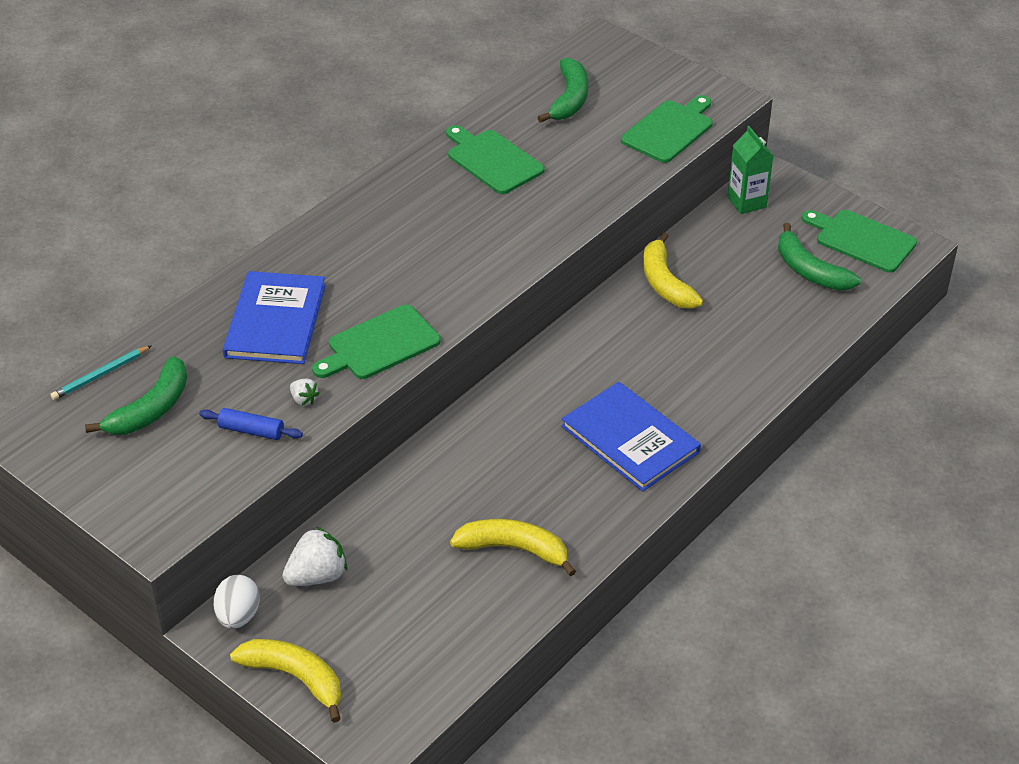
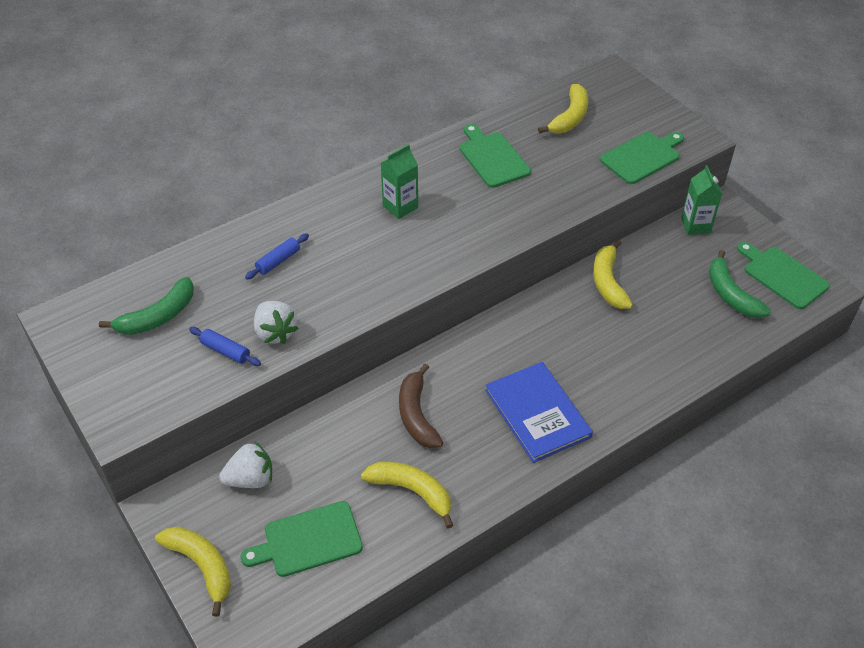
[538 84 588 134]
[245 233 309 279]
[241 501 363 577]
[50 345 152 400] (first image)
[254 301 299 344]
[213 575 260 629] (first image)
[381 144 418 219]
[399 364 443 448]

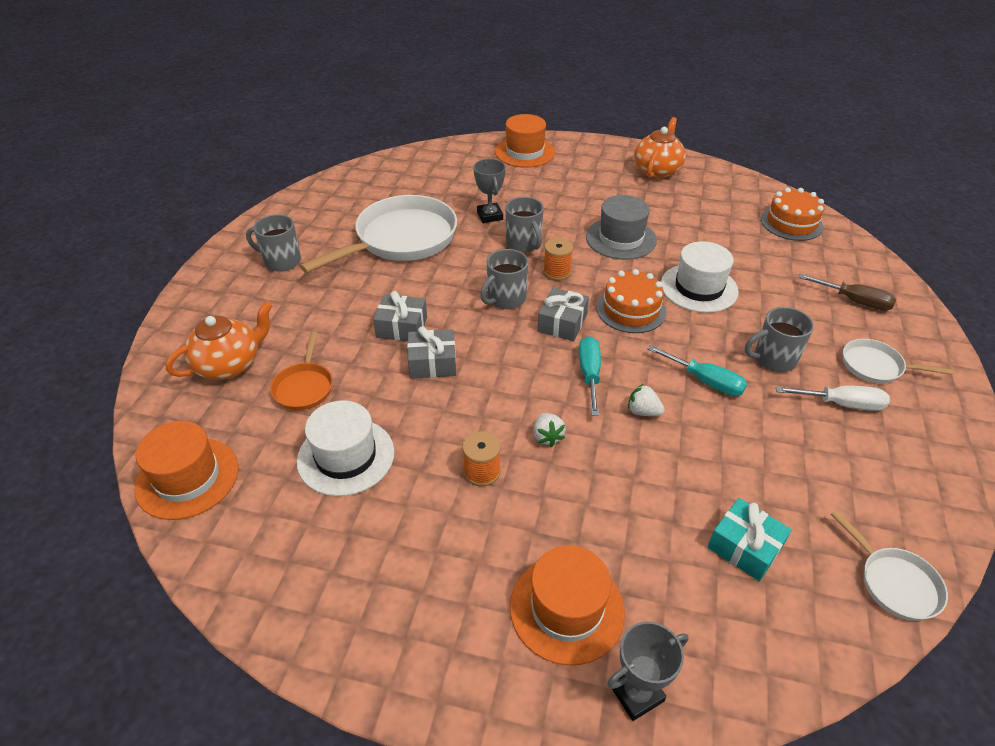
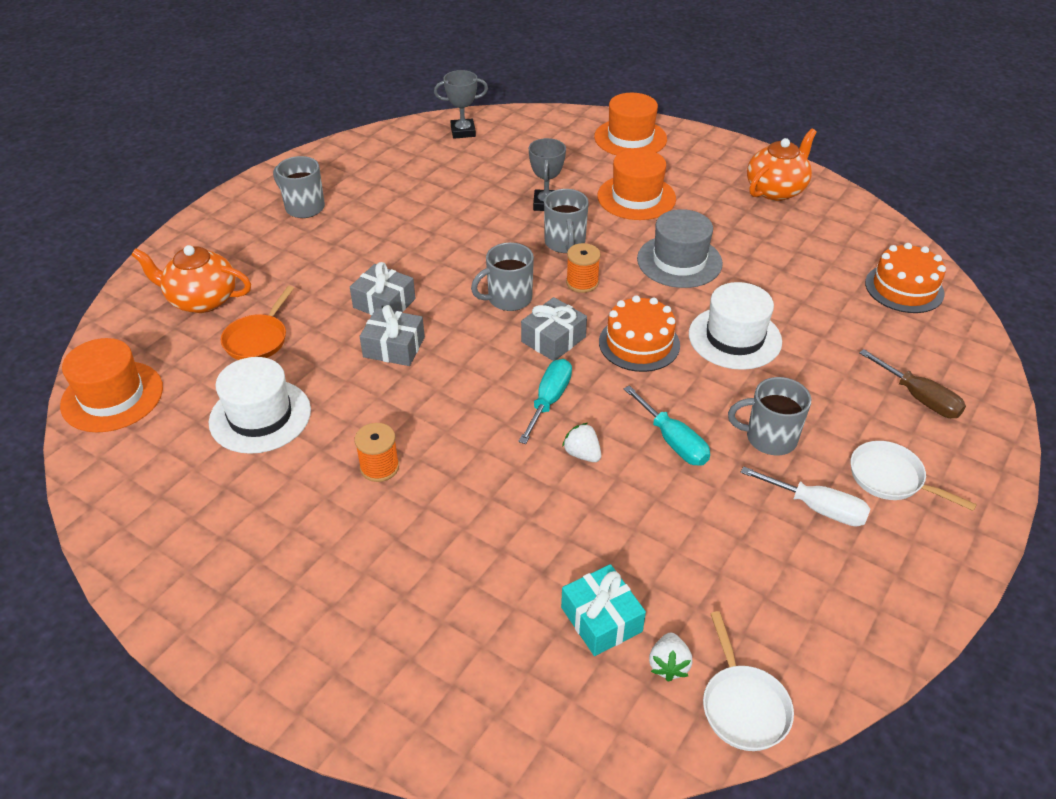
[300 195 457 273] (first image)
[131 245 251 313]
[649 633 693 682]
[597 149 676 220]
[434 70 488 139]

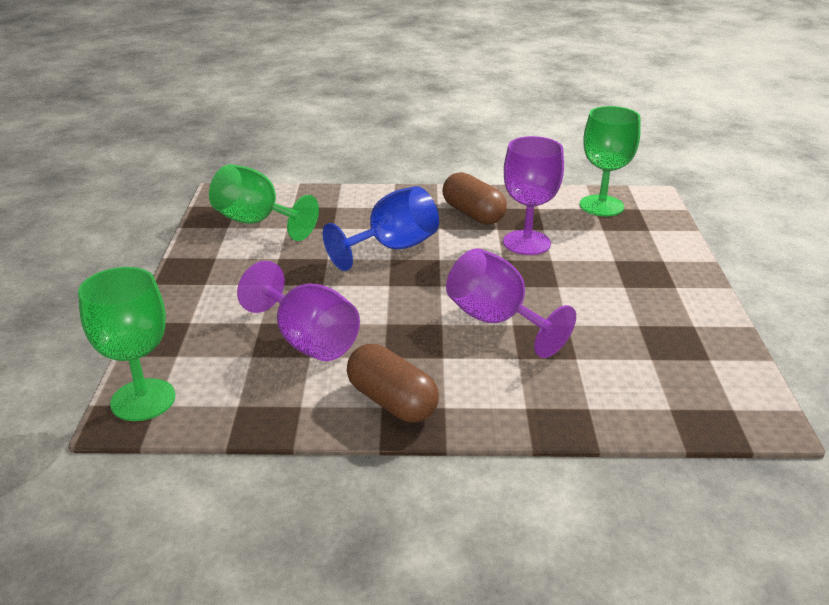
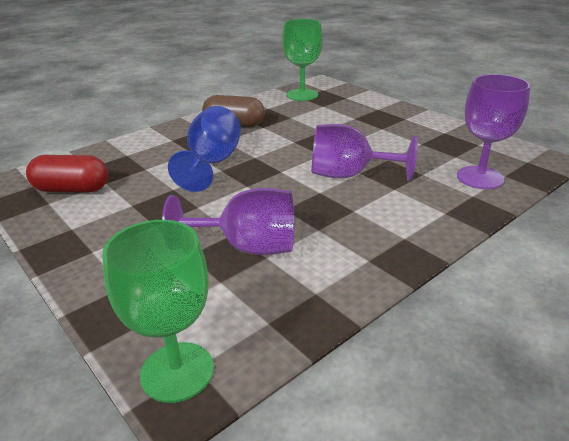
[457 74 530 189]
[26 155 108 193]
[347 344 439 423] (first image)

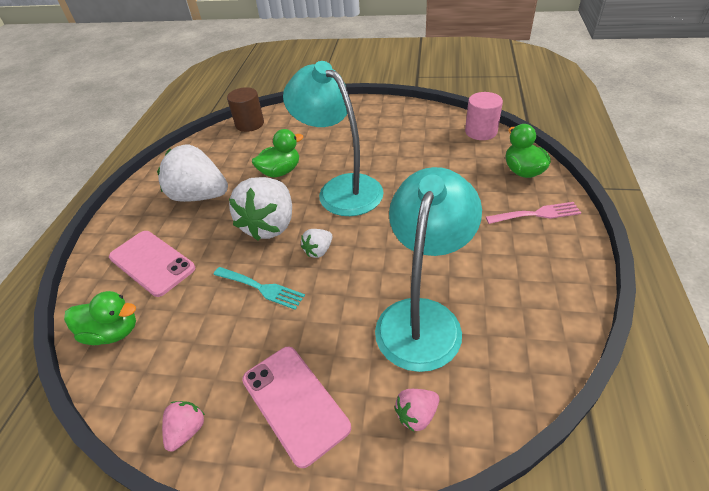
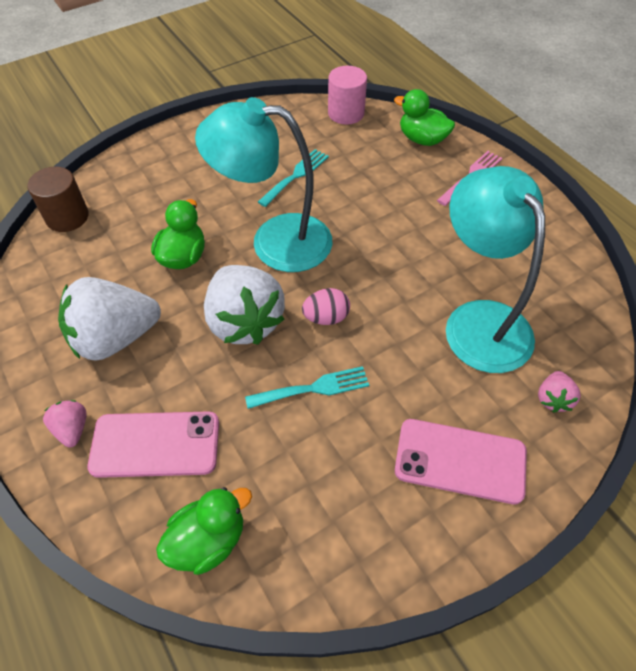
[302 288 350 325]
[43 400 87 447]
[258 149 329 207]

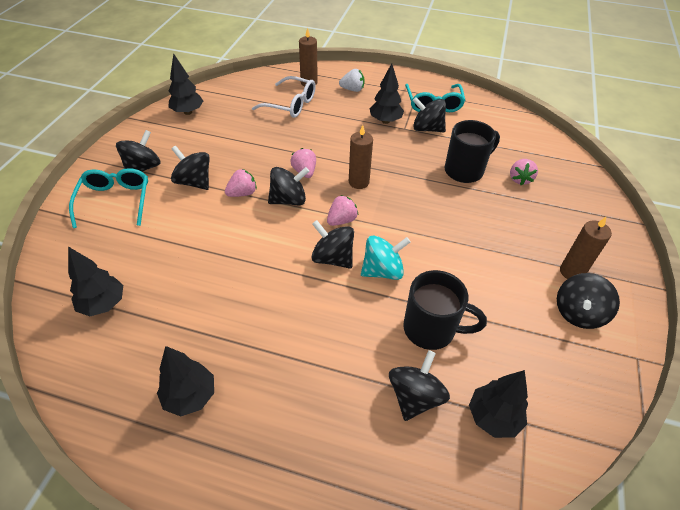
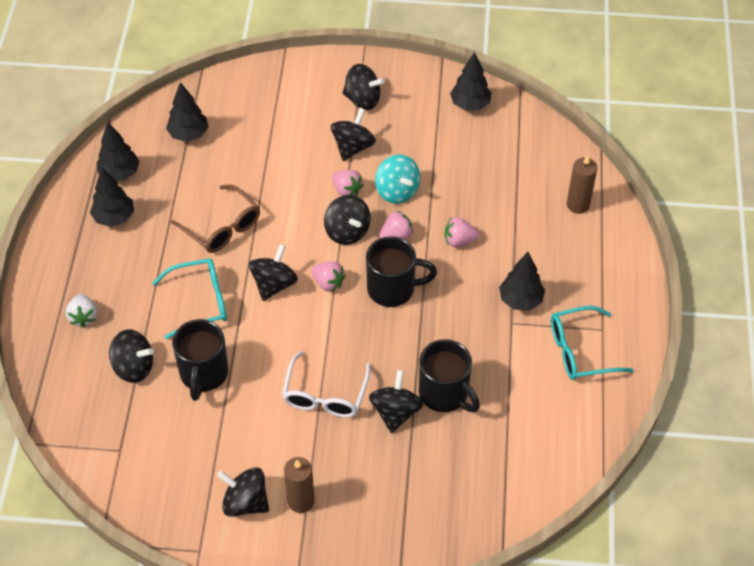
[65 294 97 327]
[282 351 371 418]
[369 370 424 433]
[366 236 437 307]
[445 217 480 247]
[152 259 227 339]
[375 154 420 204]
[96 122 140 181]
[171 184 260 253]

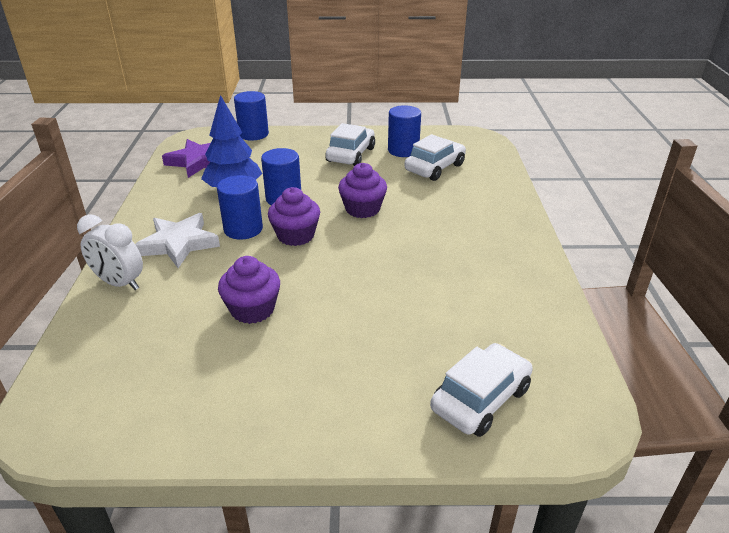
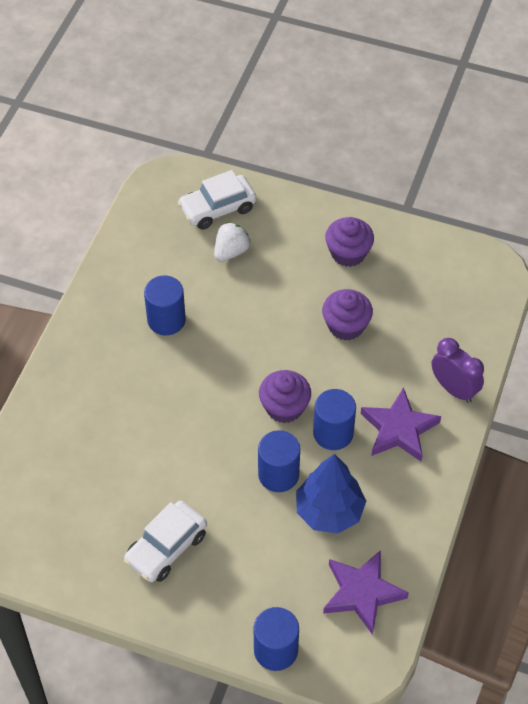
[144 275 186 335]
[404 134 466 181] (first image)
[325 217 374 267]
[361 387 441 461]
[432 338 484 403]
[214 222 251 262]

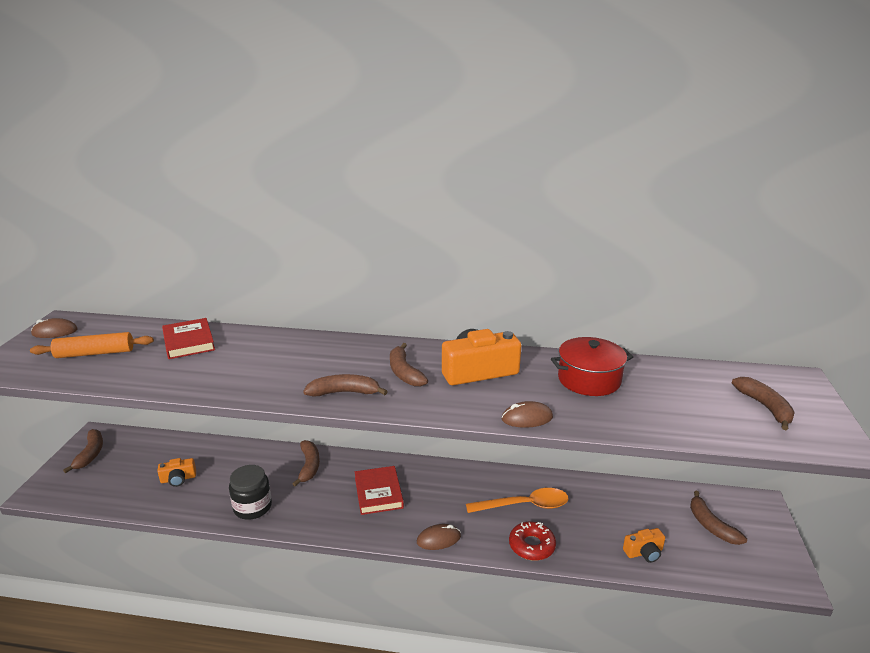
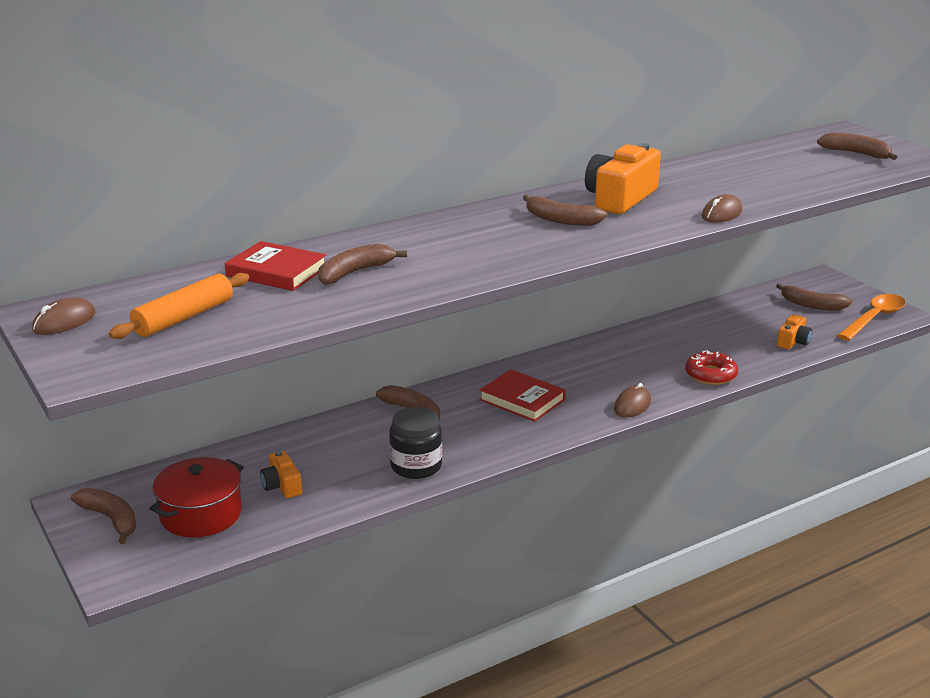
[149 457 244 537]
[318 244 407 285]
[260 451 302 498]
[837 294 906 341]

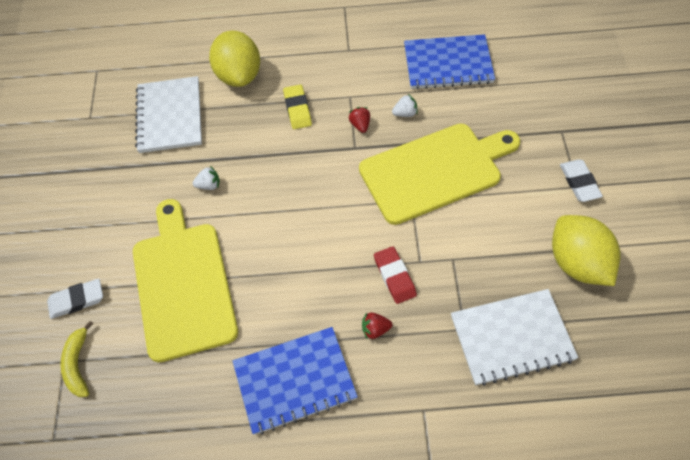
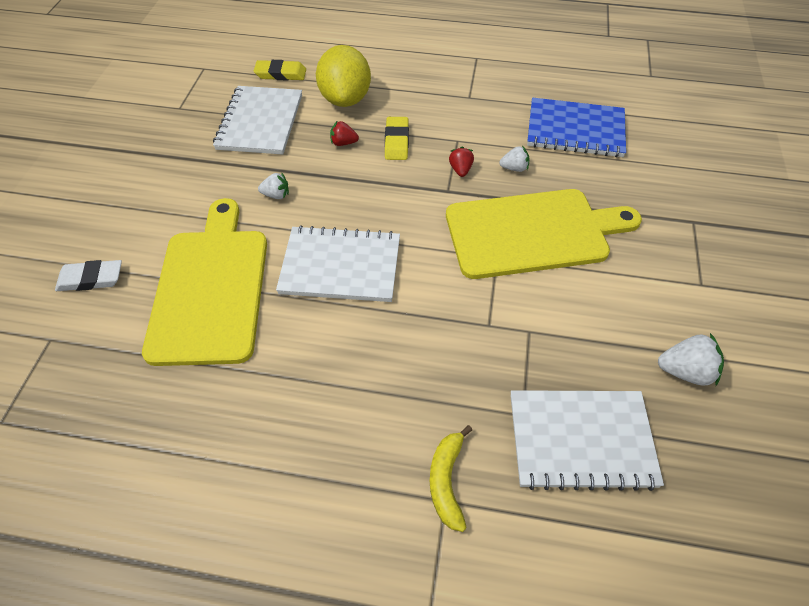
[560 160 603 202] (first image)
[658 333 724 386]
[374 246 417 304] (first image)
[330 121 359 146]
[430 425 472 532]
[233 327 358 435] (first image)
[254 60 306 81]
[276 225 400 302]

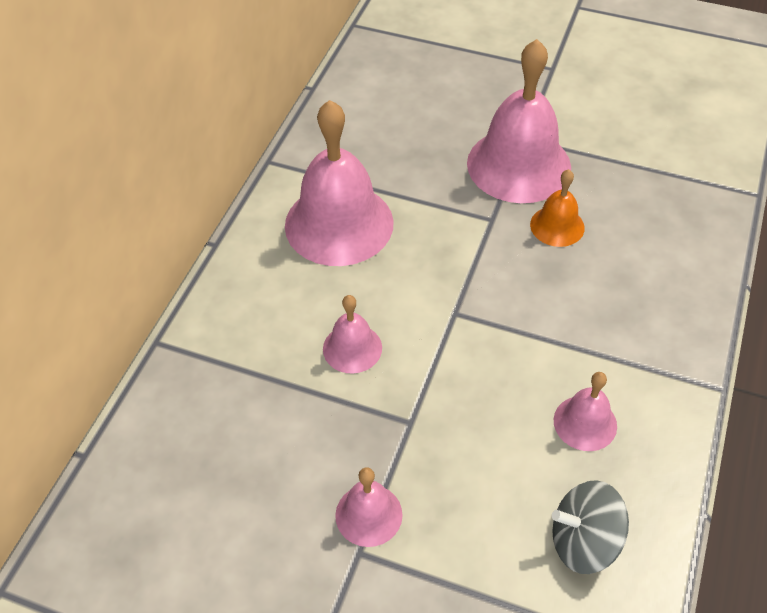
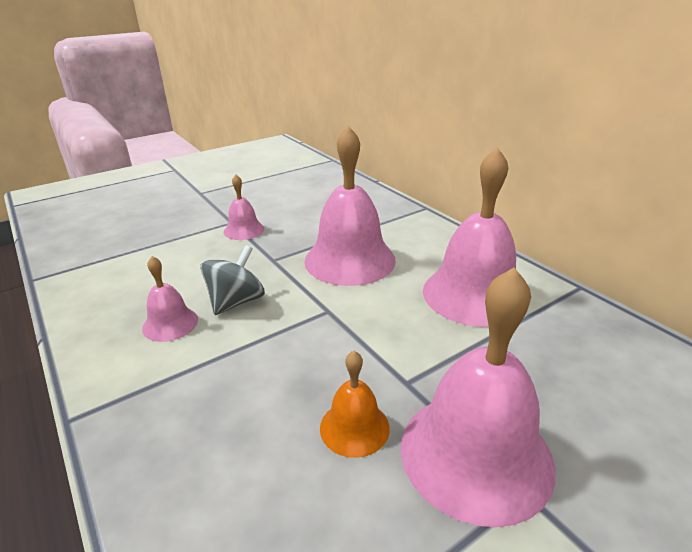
[304 126 396 286]
[200 245 265 315]

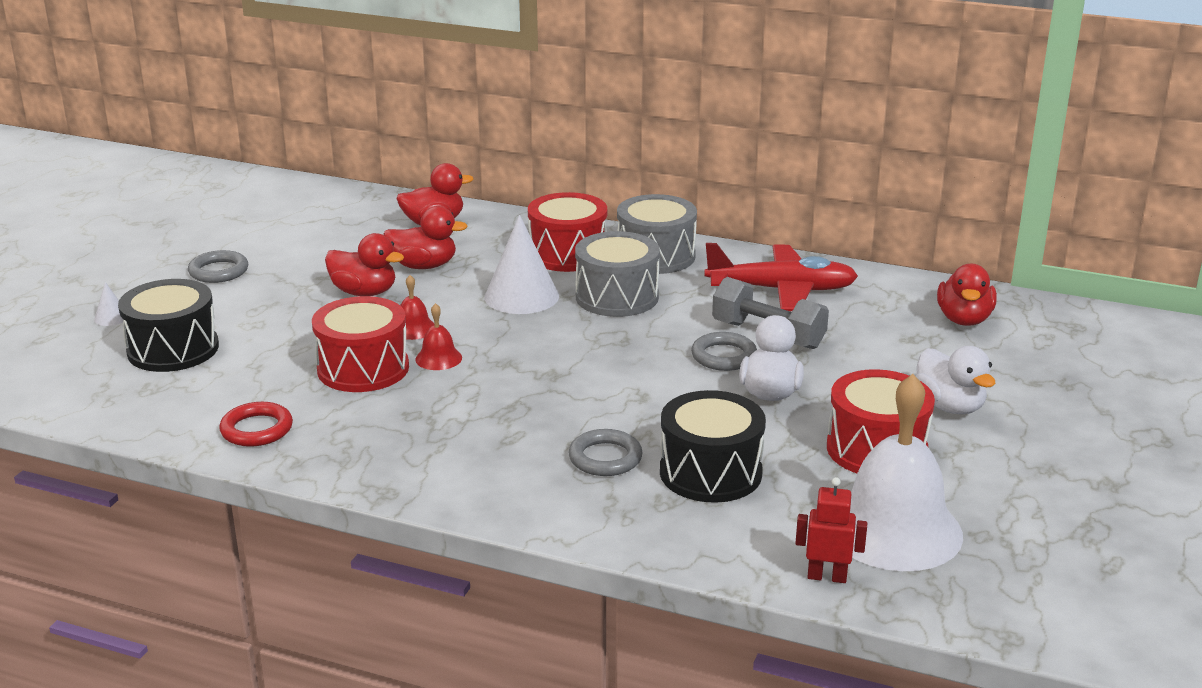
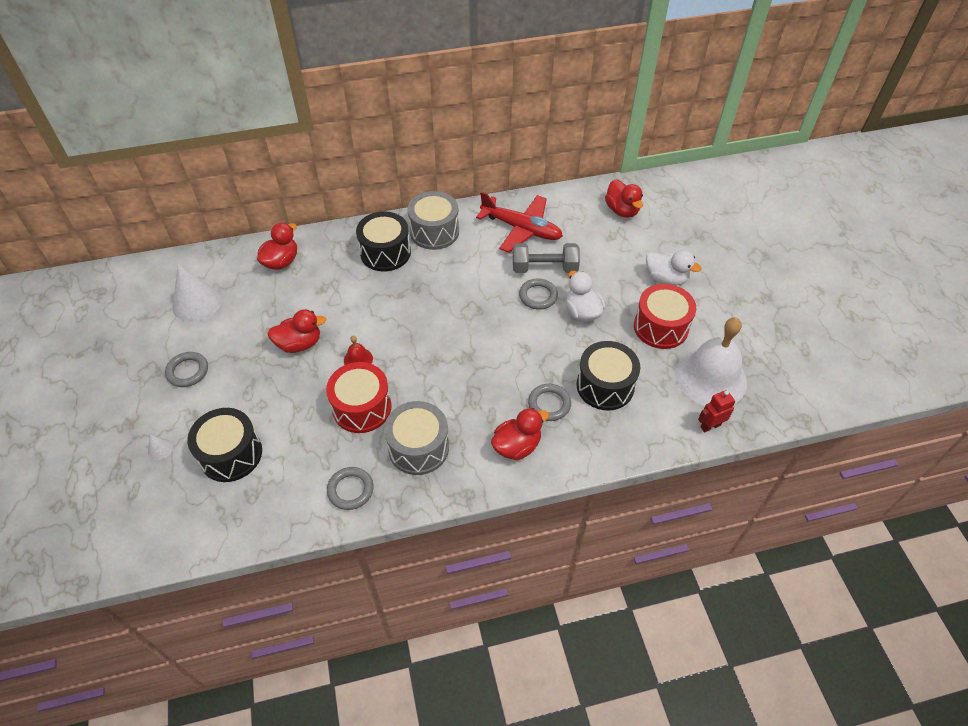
[356 211 411 272]
[491 408 549 460]
[172 264 221 322]
[384 401 449 475]
[476 191 563 253]
[415 303 462 370] (first image)
[327 467 373 510]

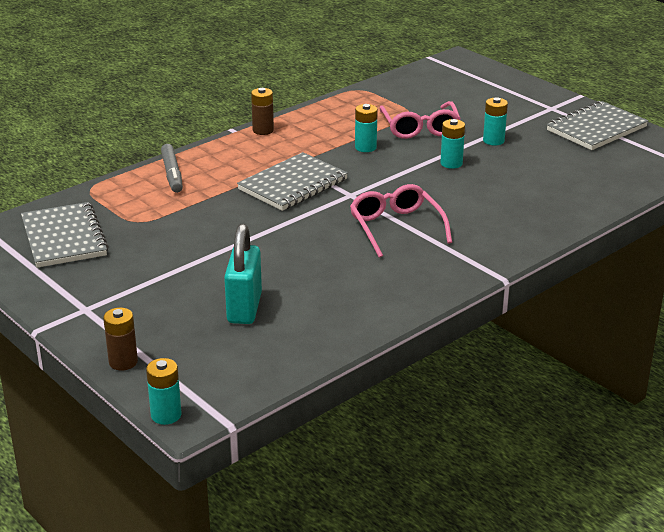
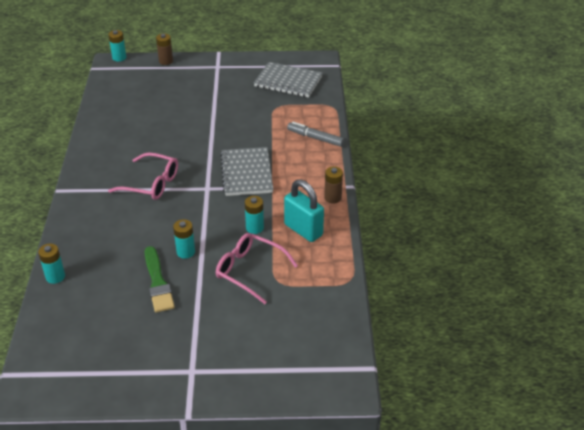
[38 244 65 284]
[547 101 648 150] (first image)
[284 179 324 242]
[145 246 175 313]

